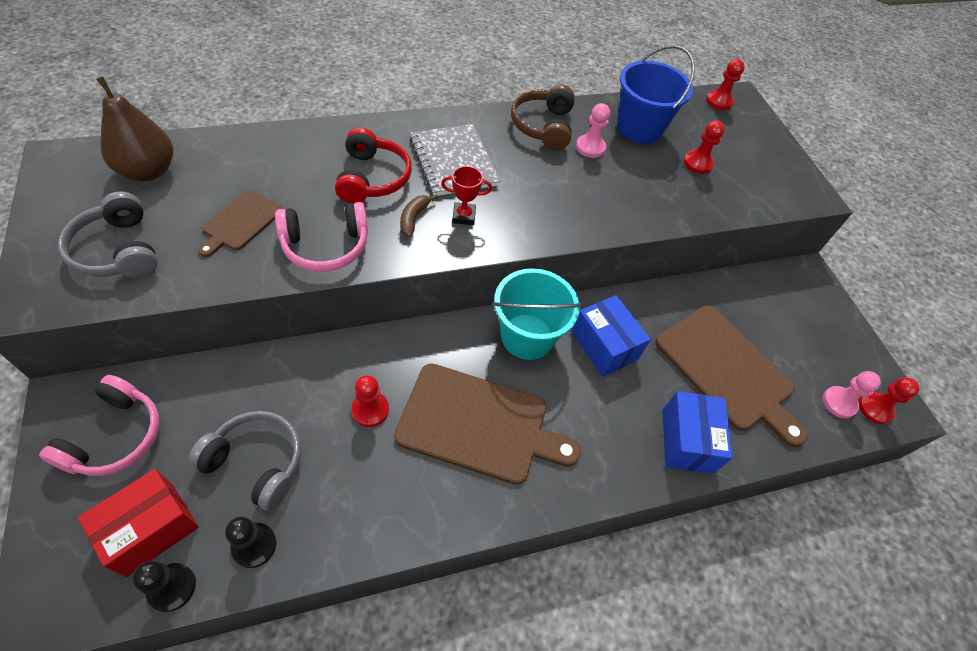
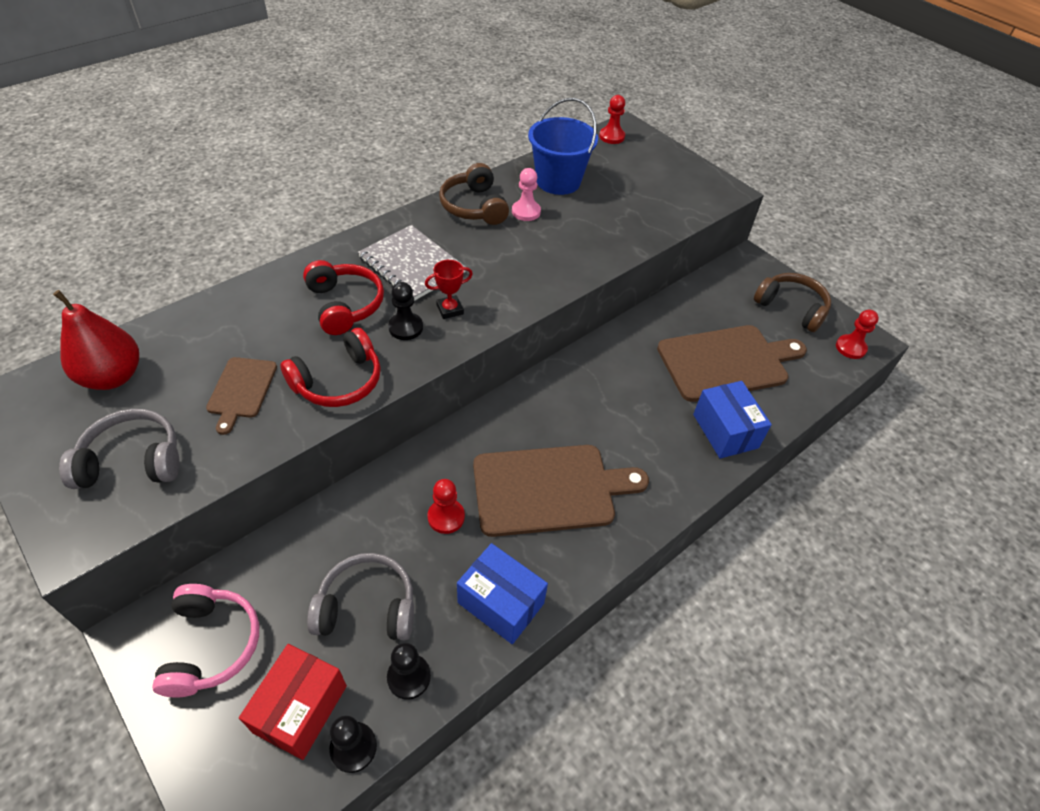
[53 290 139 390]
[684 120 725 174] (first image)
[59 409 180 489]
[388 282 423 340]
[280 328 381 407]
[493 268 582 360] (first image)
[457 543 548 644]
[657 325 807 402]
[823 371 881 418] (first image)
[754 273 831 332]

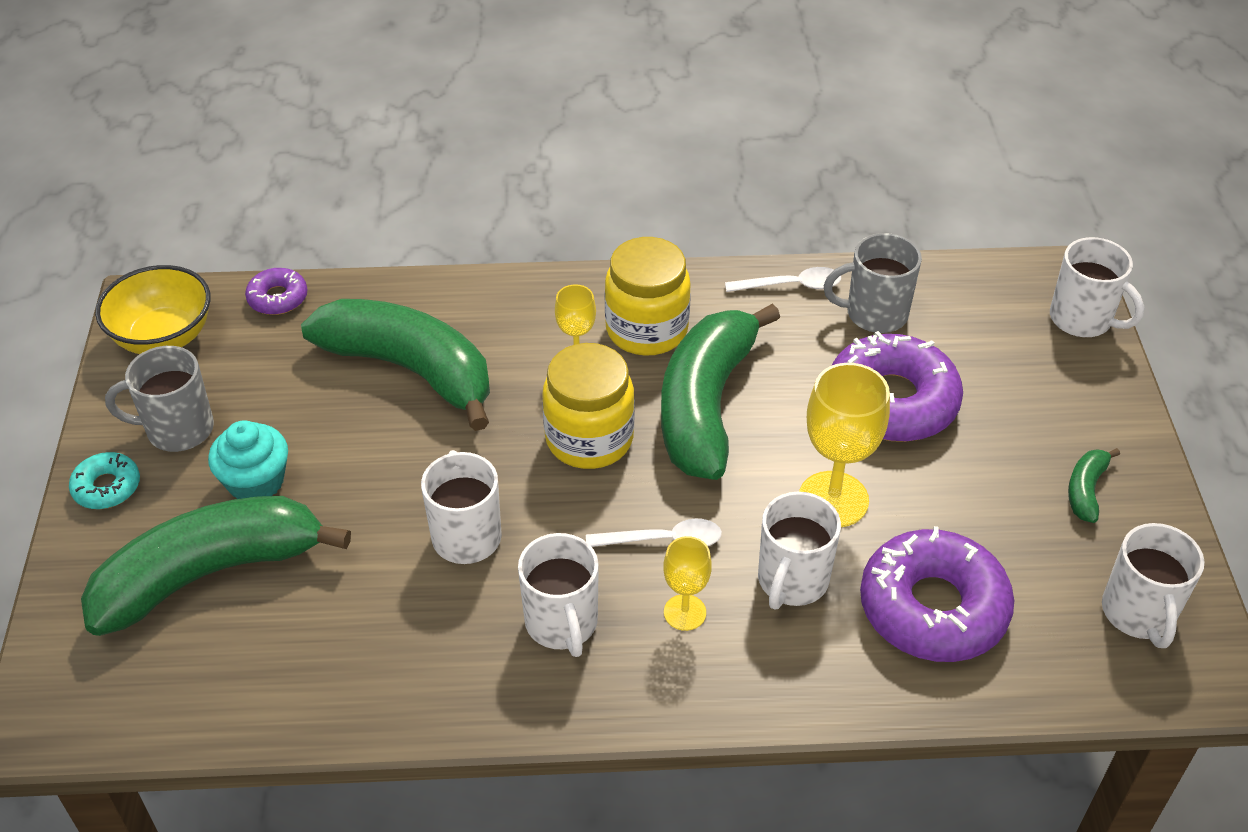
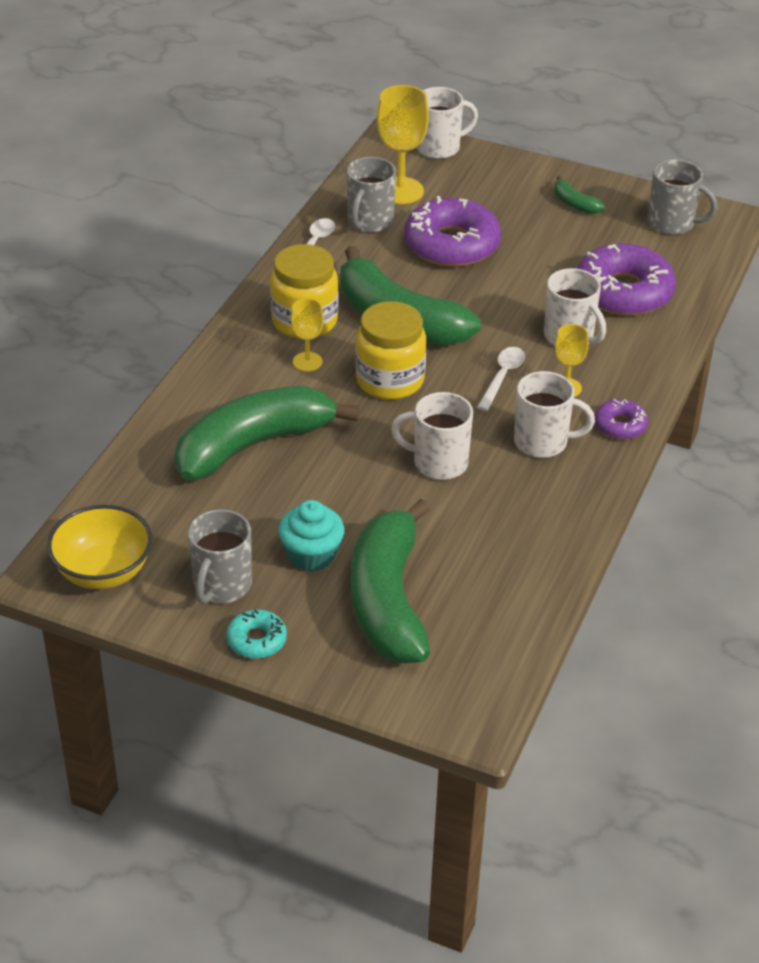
[595 399 648 439]
[377 85 429 204]
[648 159 717 235]

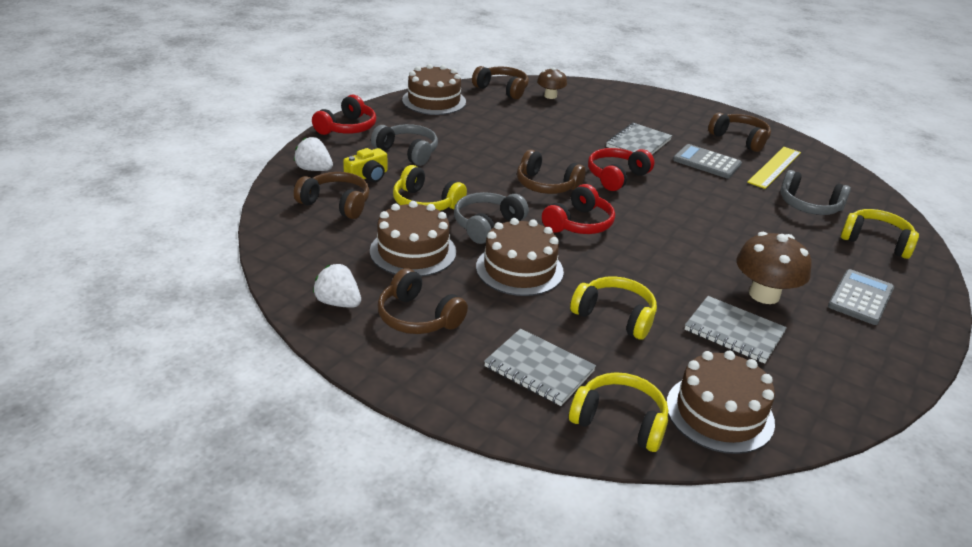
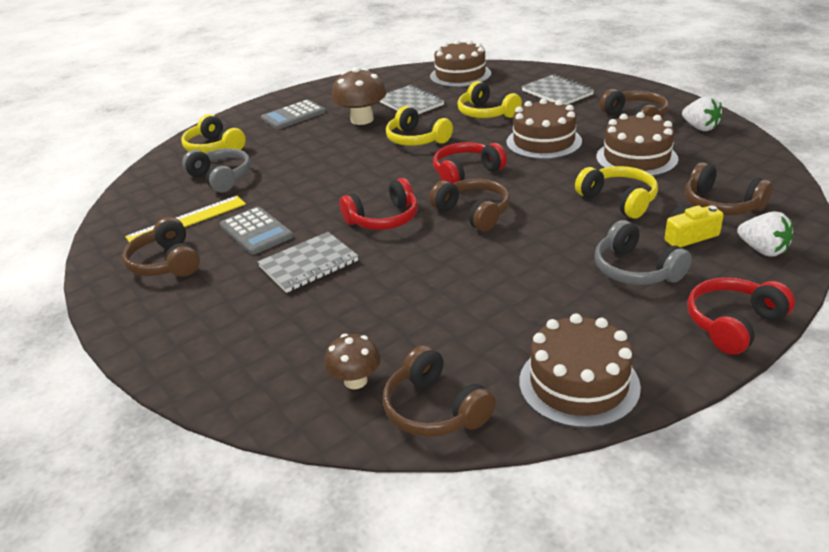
[454 192 529 244] (first image)
[386 106 453 146]

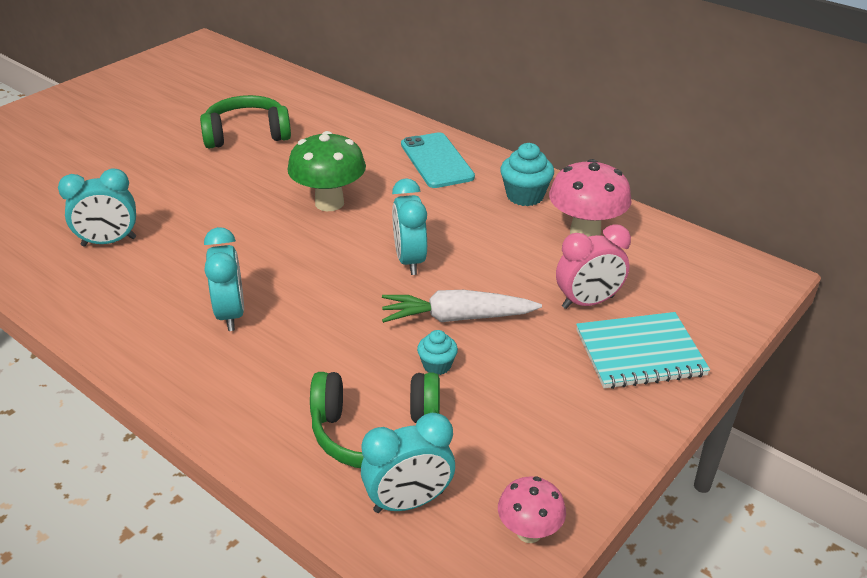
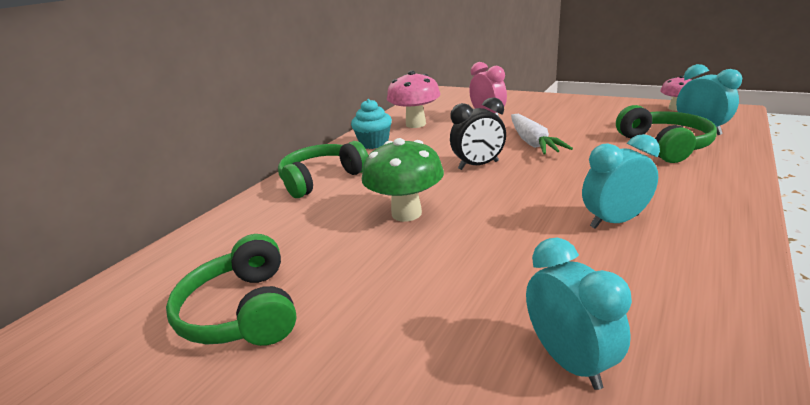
[278 141 368 198]
[450 97 506 170]
[576 312 710 389] (first image)
[417 330 458 375] (first image)

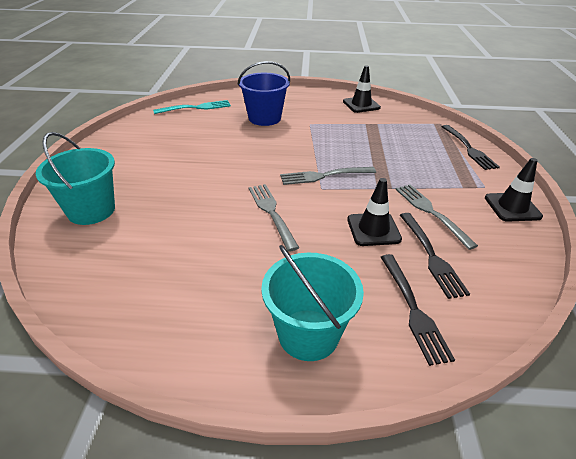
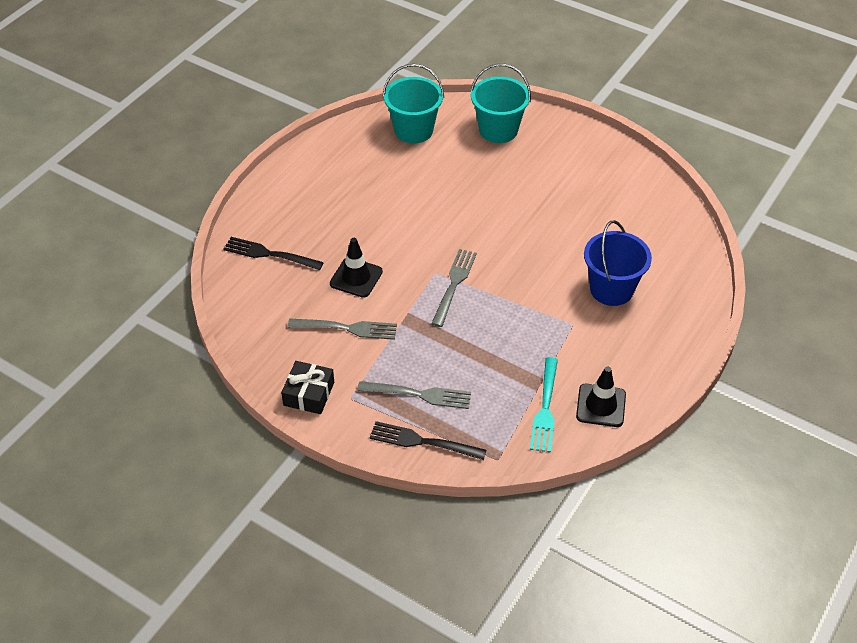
[530 357 558 452]
[281 361 334 414]
[357 381 471 409]
[400 213 470 299] (first image)
[383 64 444 144]

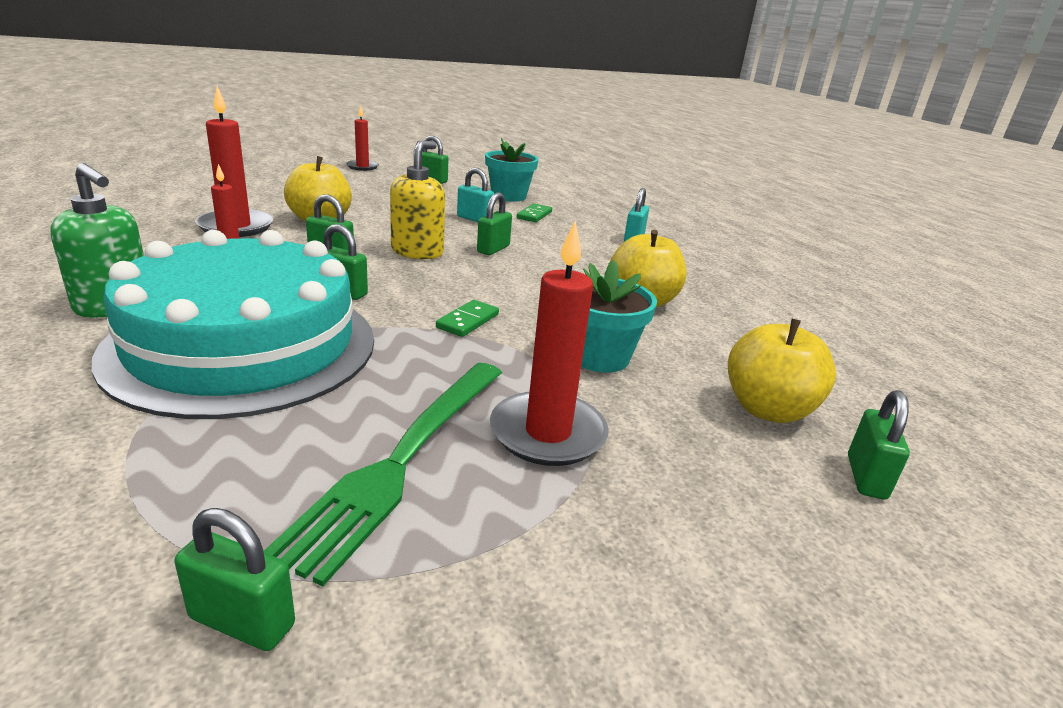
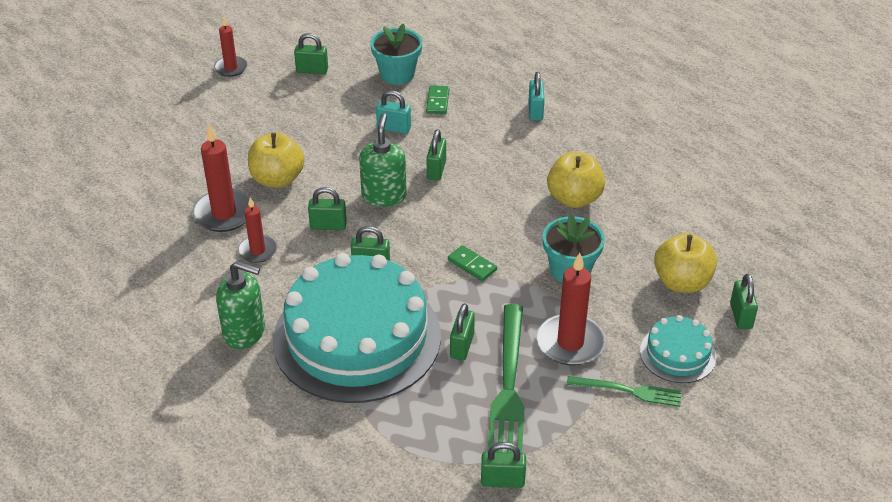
[359 113 407 207]
[448 245 497 281]
[450 303 475 360]
[640 315 716 383]
[566 376 682 407]

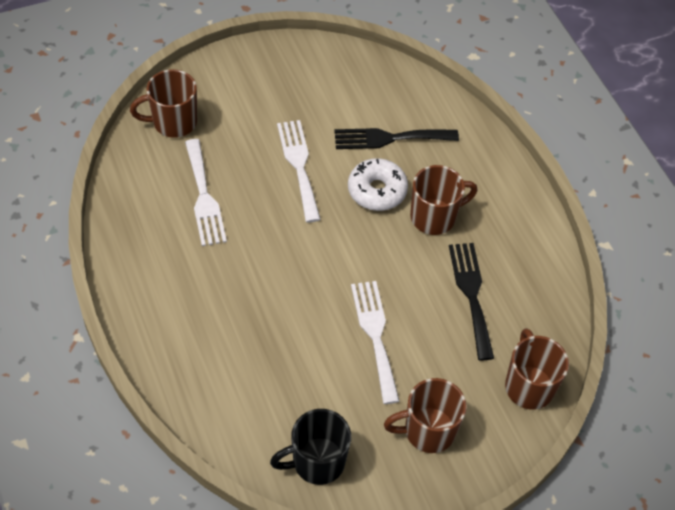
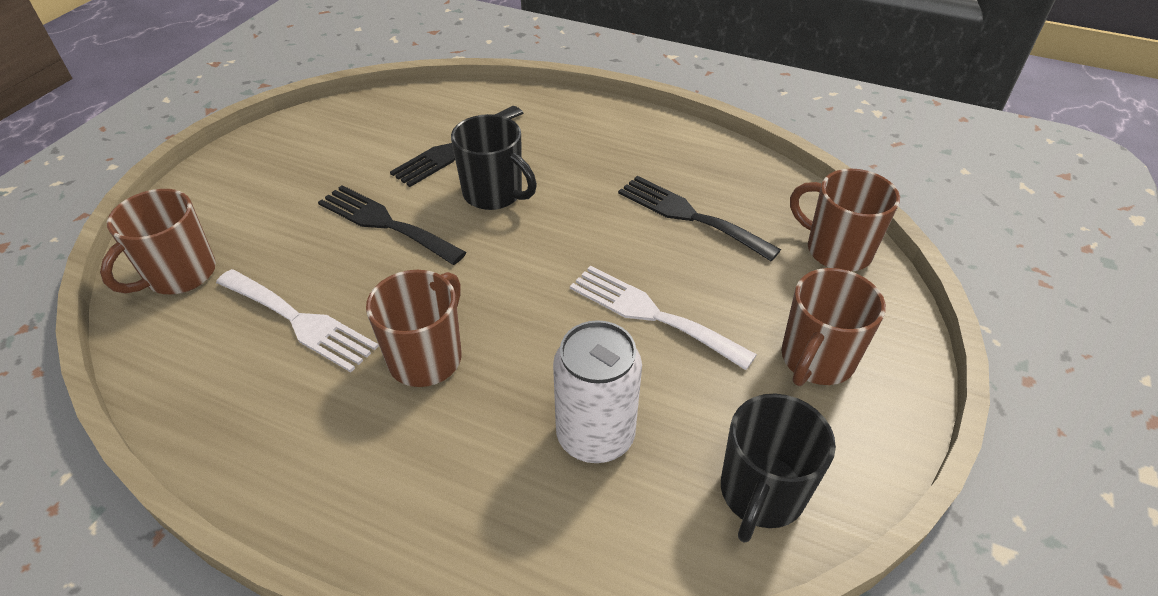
[318 185 467 265]
[451 114 537 210]
[366 270 462 387]
[553 320 642 463]

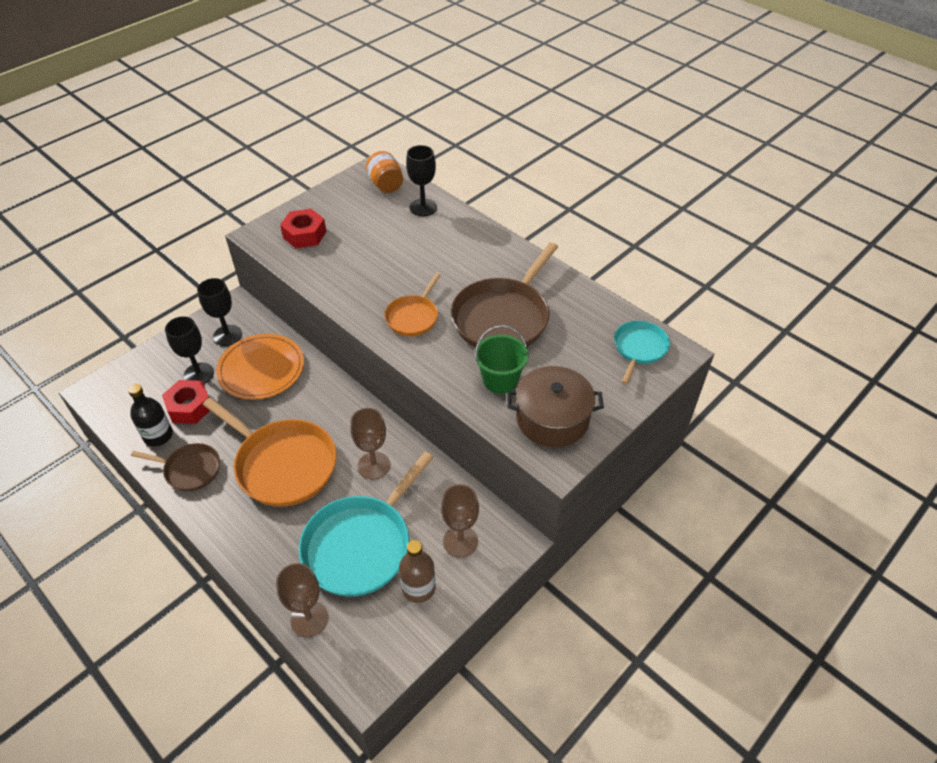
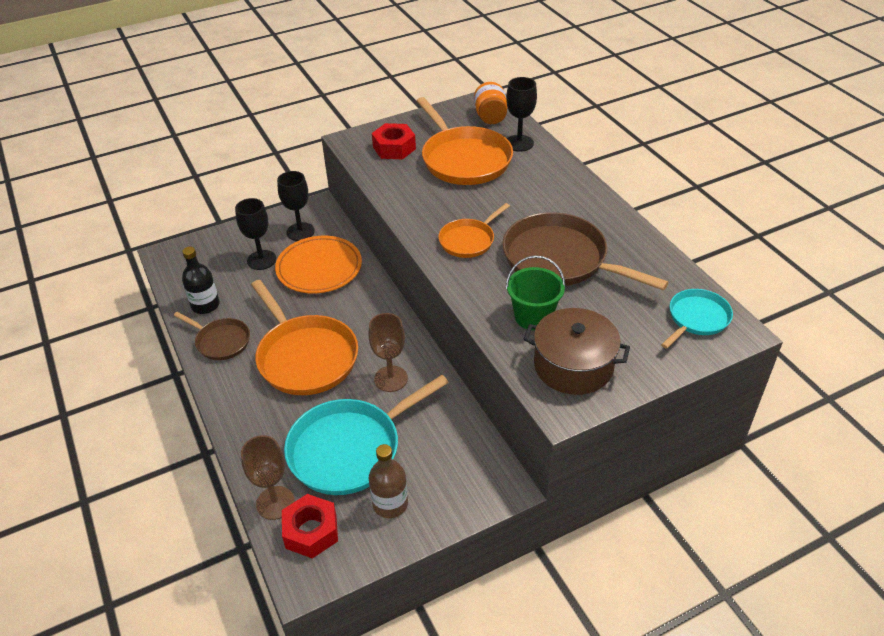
[502 212 669 290]
[282 494 338 559]
[441 484 479 557] (first image)
[417 97 513 185]

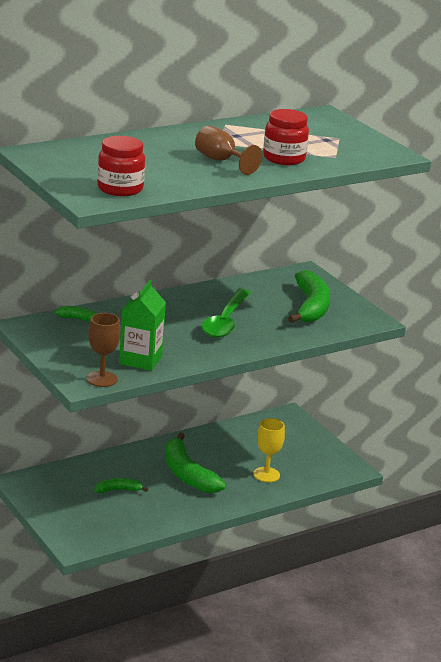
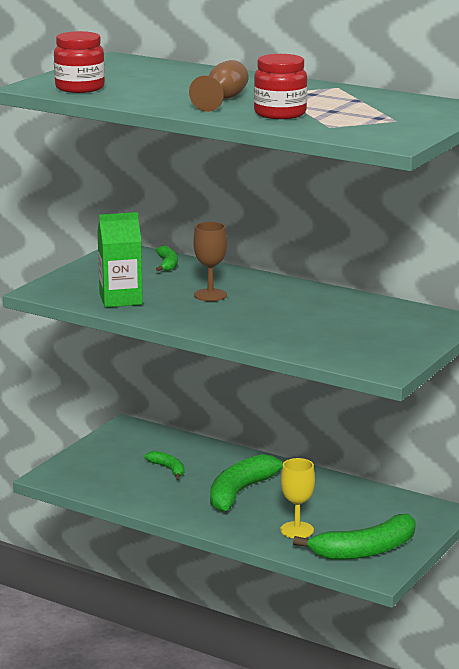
[293 514 416 560]
[202 289 251 338] (first image)
[193 222 227 301]

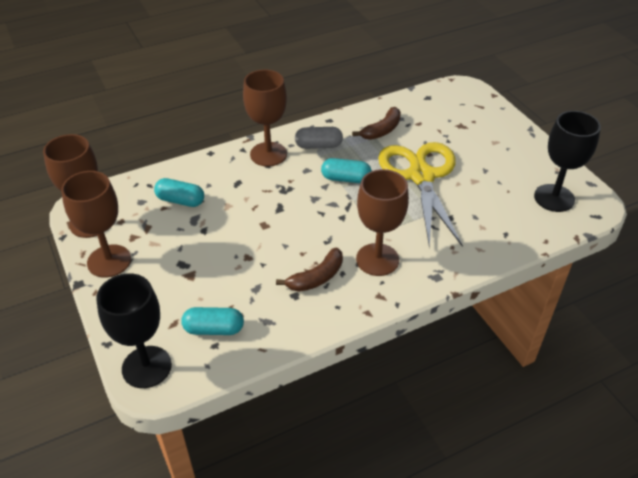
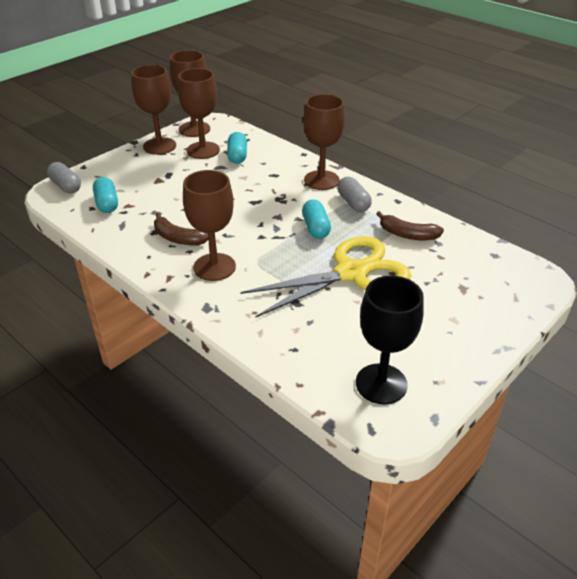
[47 162 81 193]
[178 68 220 159]

